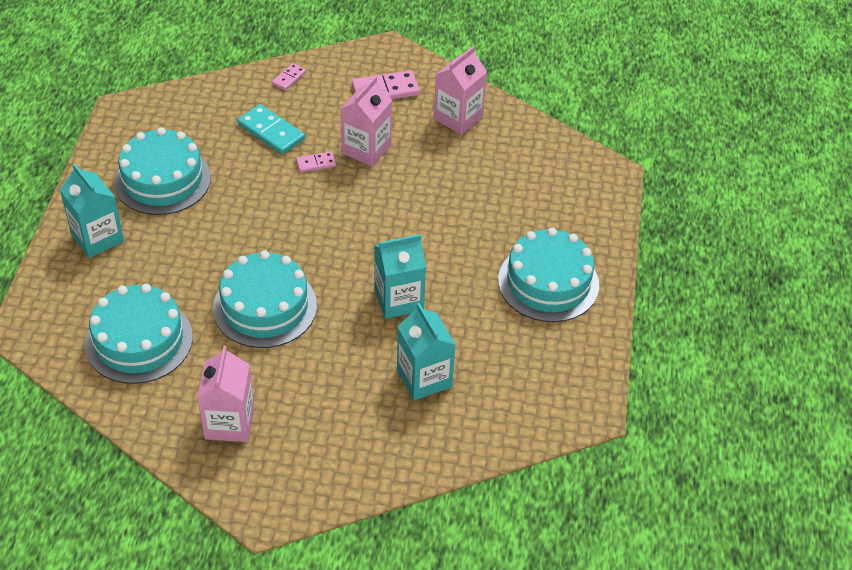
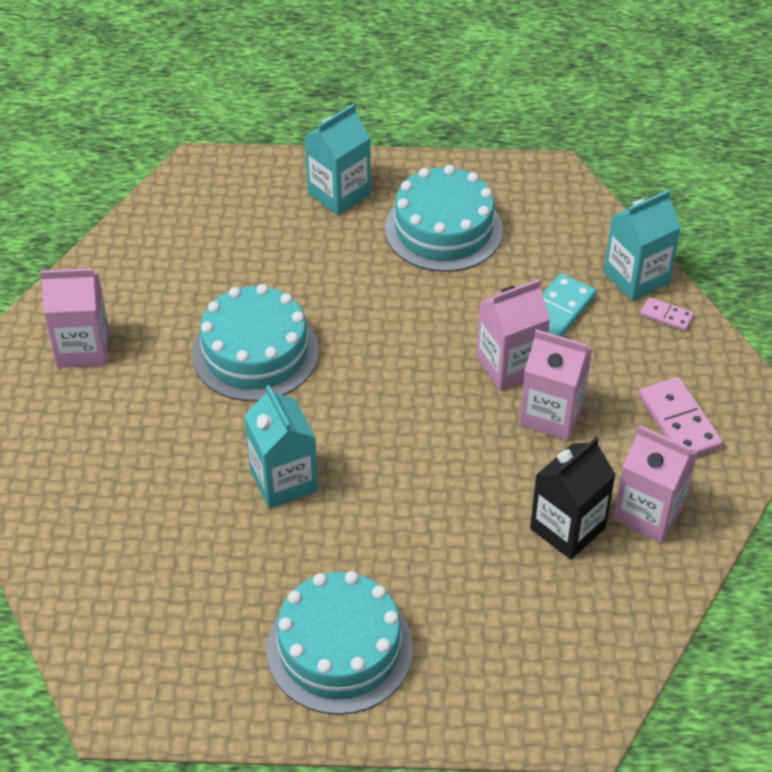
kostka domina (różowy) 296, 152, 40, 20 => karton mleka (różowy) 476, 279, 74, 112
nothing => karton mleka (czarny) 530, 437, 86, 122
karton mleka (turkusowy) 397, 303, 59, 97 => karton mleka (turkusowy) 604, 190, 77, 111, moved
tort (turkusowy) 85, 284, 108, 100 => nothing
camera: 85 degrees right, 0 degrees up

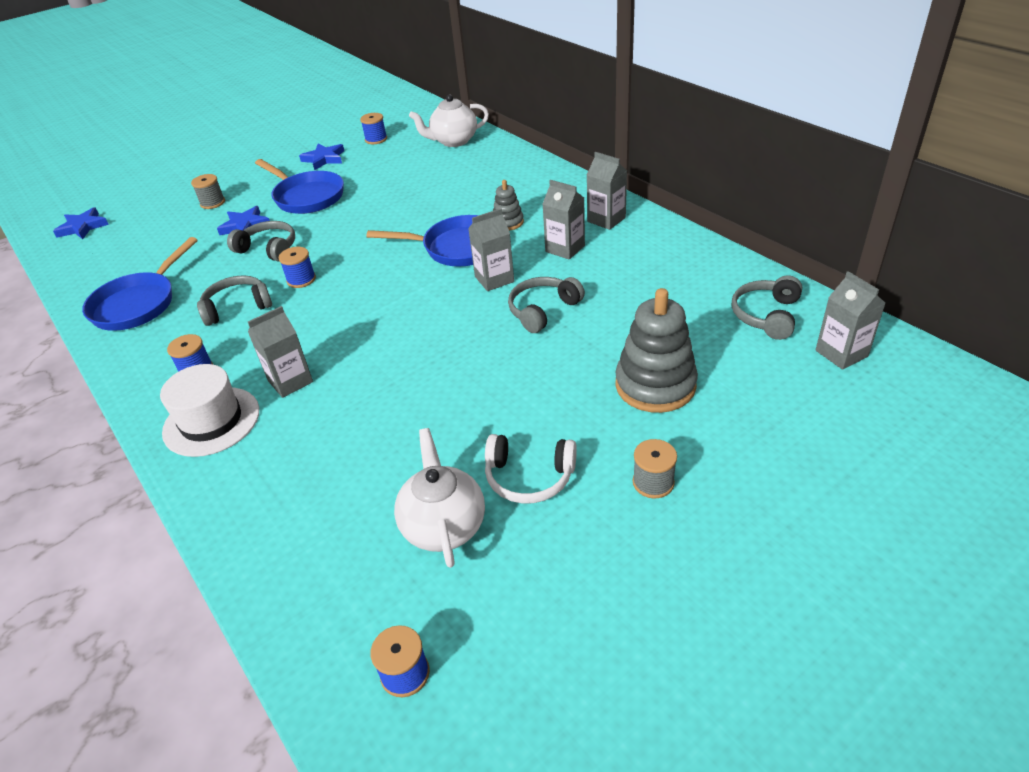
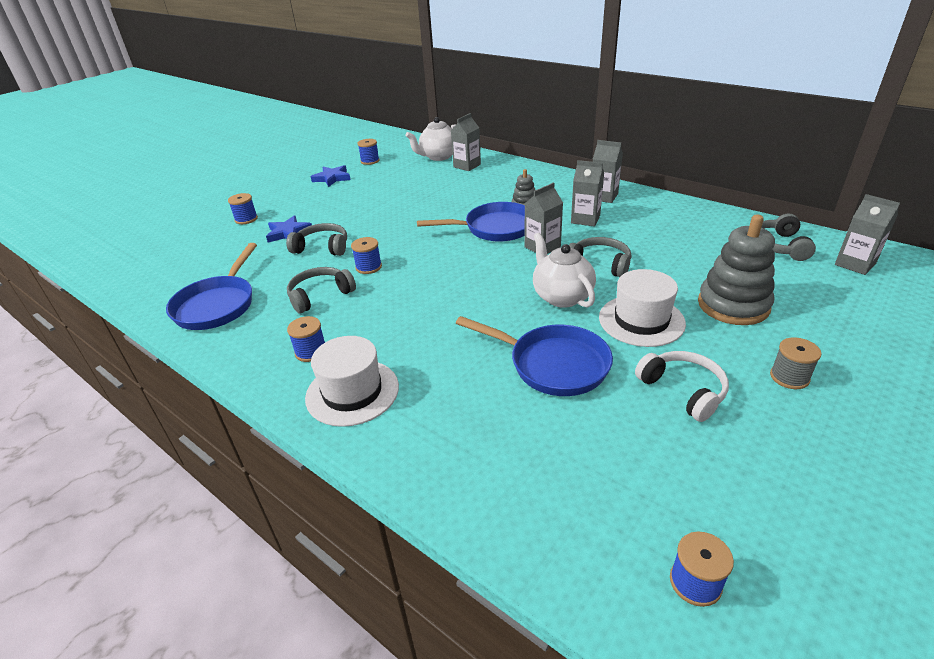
szpulka (szary) 191, 174, 34, 35 => szpulka (niebieski) 228, 193, 30, 31
karton mleka (szary) 248, 306, 65, 92 => karton mleka (szary) 451, 113, 30, 58, moved
patelnia (niebieski) 255, 159, 89, 55 => patelnia (niebieski) 456, 316, 157, 80, moved
imbryk (biały) 394, 428, 91, 140 => imbryk (biały) 533, 233, 63, 75, moved
słuchawki (szary) 508, 277, 77, 56 => słuchawki (szary) 569, 237, 62, 40, 90 degrees clockwise
nothing => kapelusz (biały) 599, 269, 87, 78
słuchawki (biały) 485, 434, 92, 70 => słuchawki (biały) 635, 351, 94, 71, 120 degrees counterclockwise
gwiazda (niebieski) 53, 207, 56, 33 => nothing
camera: 15 degrees left, 5 degrees down

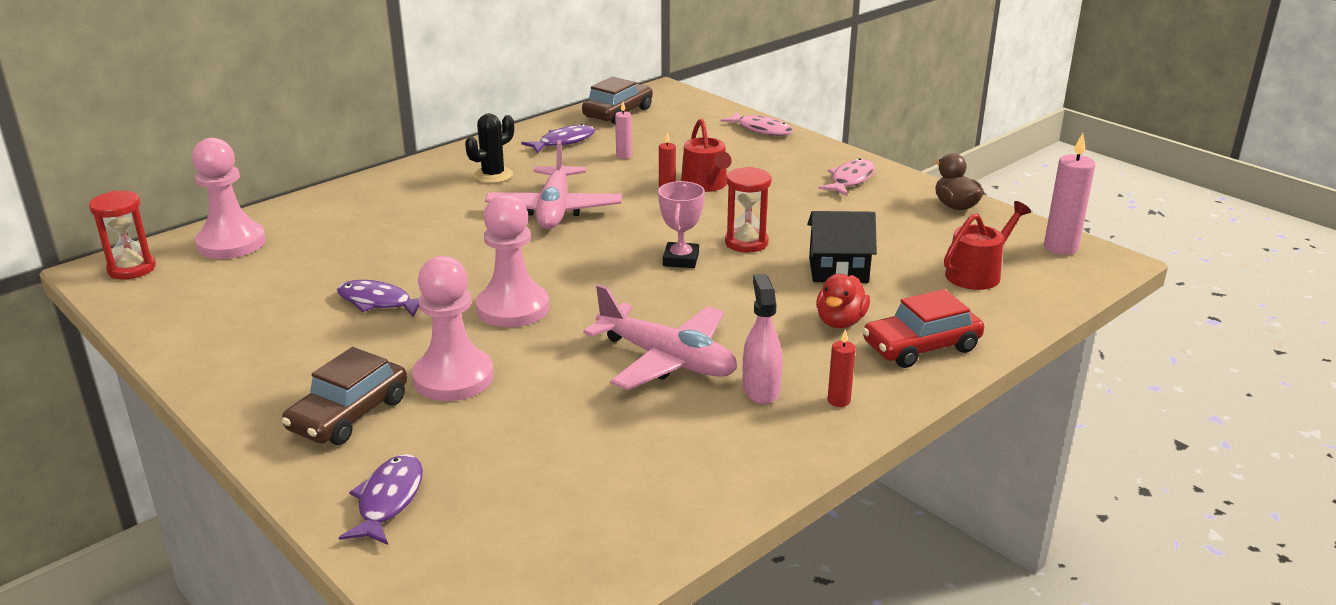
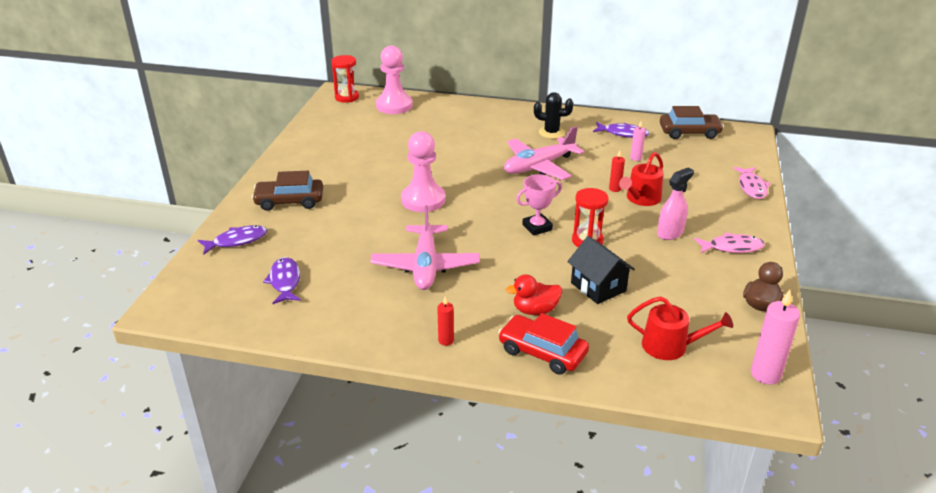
ryba (fioletowy) 337, 280, 82, 38 => ryba (fioletowy) 263, 257, 38, 47, moved
spryskiwacz (różowy) 743, 274, 40, 131 => spryskiwacz (różowy) 657, 168, 37, 72, moved
pionek (różowy) 412, 256, 82, 145 => nothing
camera: 55 degrees right, 5 degrees up

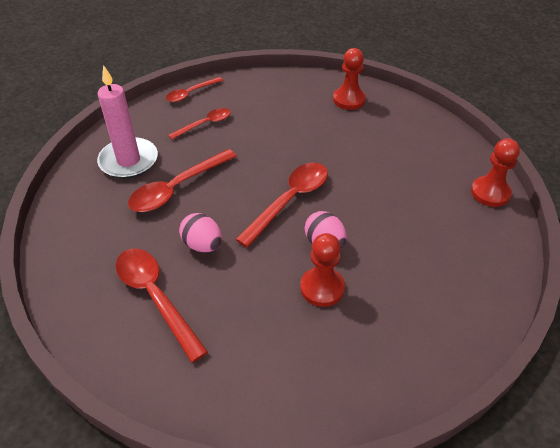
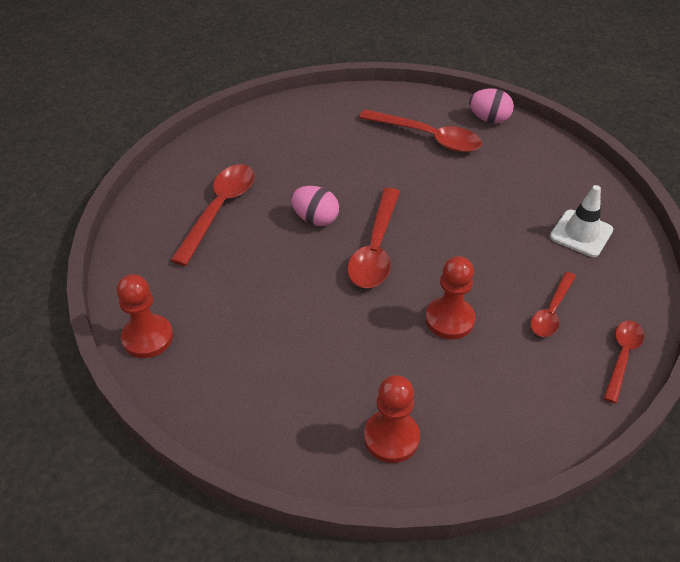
łyżka (czerwony) 128, 149, 109, 63 => łyżka (czerwony) 170, 164, 85, 102, moved
pionek (czerwony) 300, 233, 45, 74 => pionek (czerwony) 425, 256, 50, 83, moved
jajko (różowy) 179, 213, 43, 39 => jajko (różowy) 469, 88, 45, 35, moved
świeca (różowy) 97, 65, 61, 114 => pachołek (biały) 550, 185, 63, 72
camera: 155 degrees right, 0 degrees up

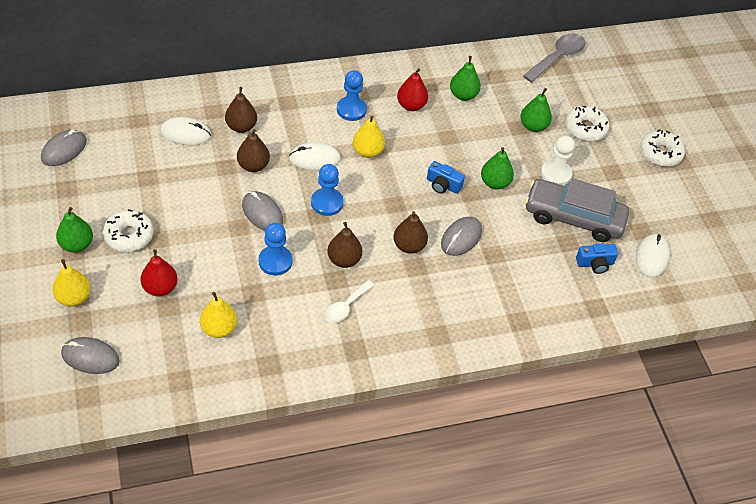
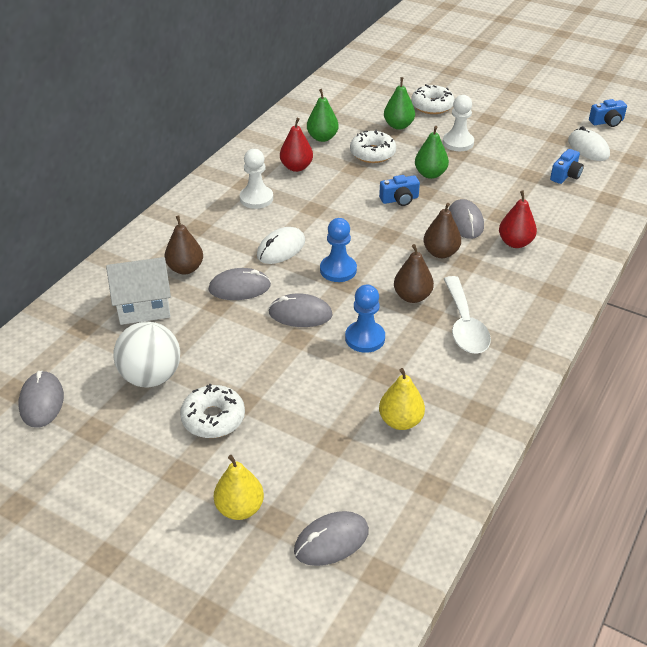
myszka (biały) 161, 117, 50, 28 => domek (biały) 106, 257, 65, 68
nothing => piłka (biały) 113, 322, 67, 65
gruszka (brązowy) 237, 129, 33, 43 => myszka (szary) 208, 268, 63, 32
pionek (niebieski) 337, 70, 30, 51 => pionek (biały) 240, 149, 33, 60
donut (biały) 640, 129, 45, 38 => donut (biały) 350, 129, 46, 34, moved
łyżka (biały) 325, 280, 49, 43 => łyżka (biały) 444, 276, 47, 78, x1.59
gruszka (czerwony) 140, 249, 38, 47 => gruszka (czerwony) 499, 191, 38, 57, moved
nothing => aparat fotograficzny (niebieski) 589, 99, 38, 28
gruszka (zielony) 56, 207, 37, 46 => nothing
gruszka (żółty) 353, 115, 32, 43 => nothing
łyżka (szary) 523, 33, 63, 50 => nothing
samochód (szary) 525, 178, 104, 64 => nothing
camera: 40 degrees left, 10 degrees down

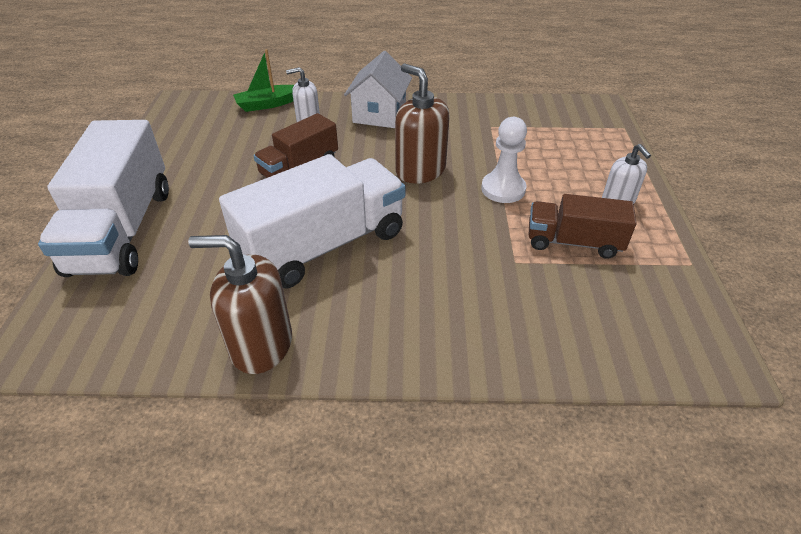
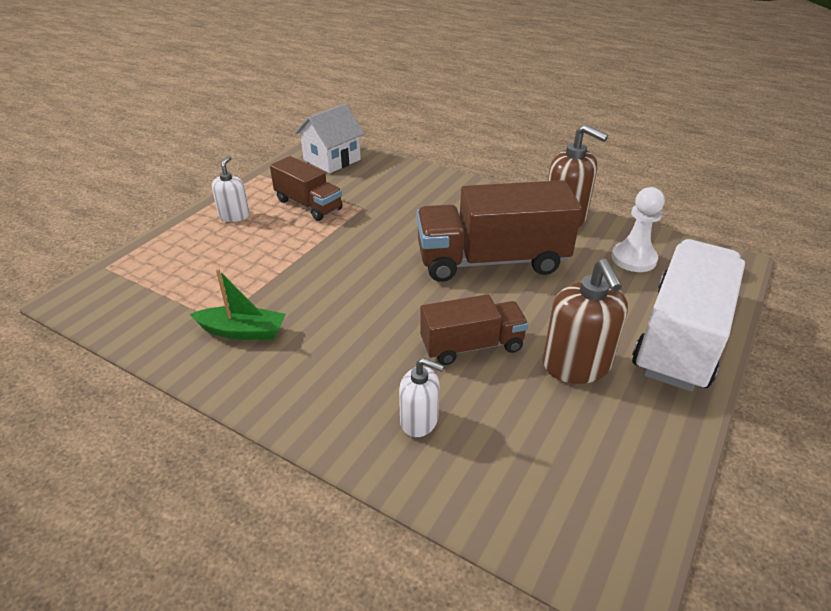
łódka (zielony) 233, 49, 61, 63 => łódka (zielony) 190, 269, 96, 71, moved
domek (biały) 344, 51, 68, 77 => domek (biały) 295, 104, 70, 69, moved
ciężarówka (biały) 219, 154, 186, 134 => ciężarówka (brązowy) 417, 180, 165, 102
dozownik mydła (brązowy) 395, 64, 55, 120 => dozownik mydła (brązowy) 543, 259, 85, 125, moved
pionek (biały) 481, 117, 46, 86 => pionek (biały) 612, 187, 53, 85, moved
camera: 150 degrees left, 5 degrees down

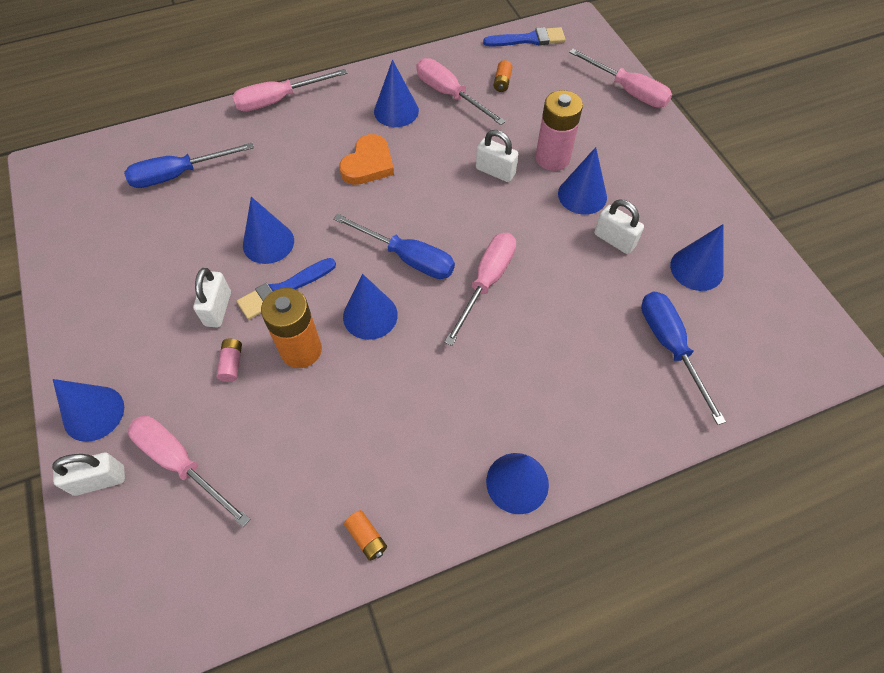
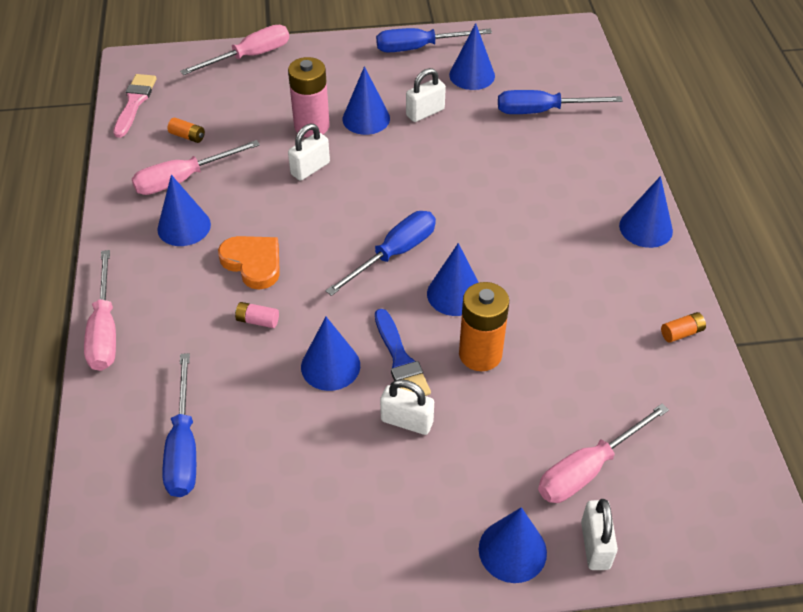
pędzel (niebieski) 483, 27, 83, 20 => pędzel (różowy) 113, 74, 44, 64
bateria (różowy) 216, 339, 26, 43 => bateria (różowy) 235, 302, 44, 26, moved
nothing => śrubokręt (niebieski) 376, 28, 116, 24
śrubokręt (różowy) 444, 233, 72, 113 => nothing
camera: 75 degrees left, 10 degrees down

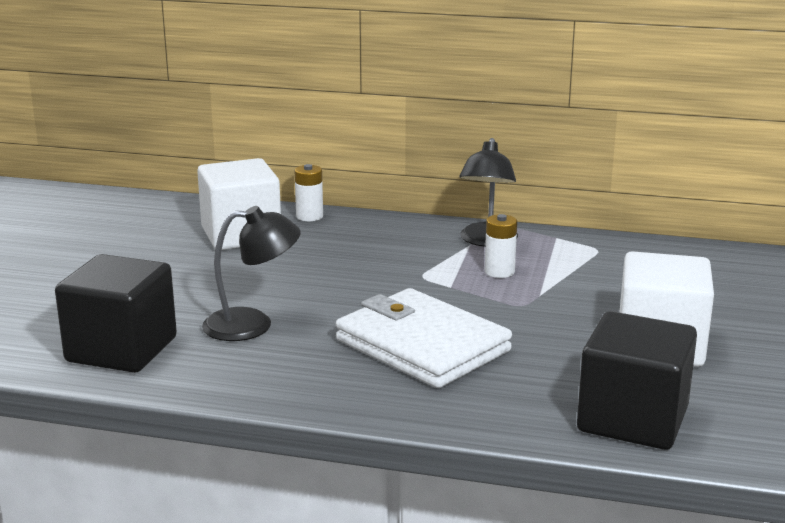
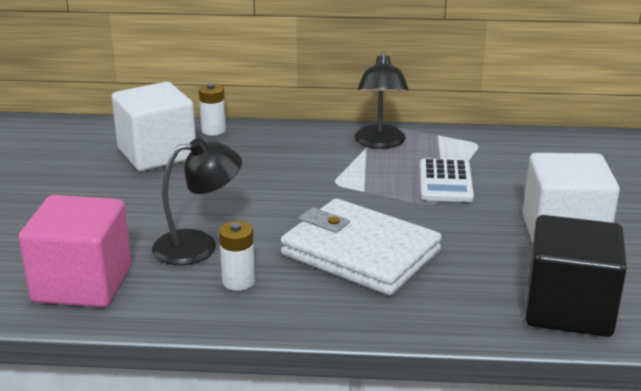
sześcian (czarny) 55, 254, 122, 119 => sześcian (różowy) 19, 195, 112, 113
bateria (biały) 485, 214, 32, 64 => bateria (biały) 219, 221, 36, 70, moved
nothing => kalkulator (biały) 420, 158, 54, 44
camera: 10 degrees left, 5 degrees up

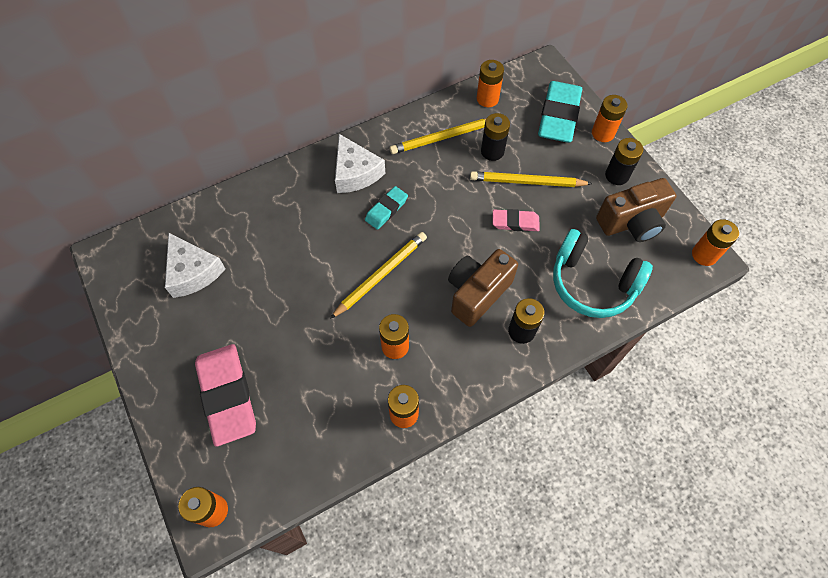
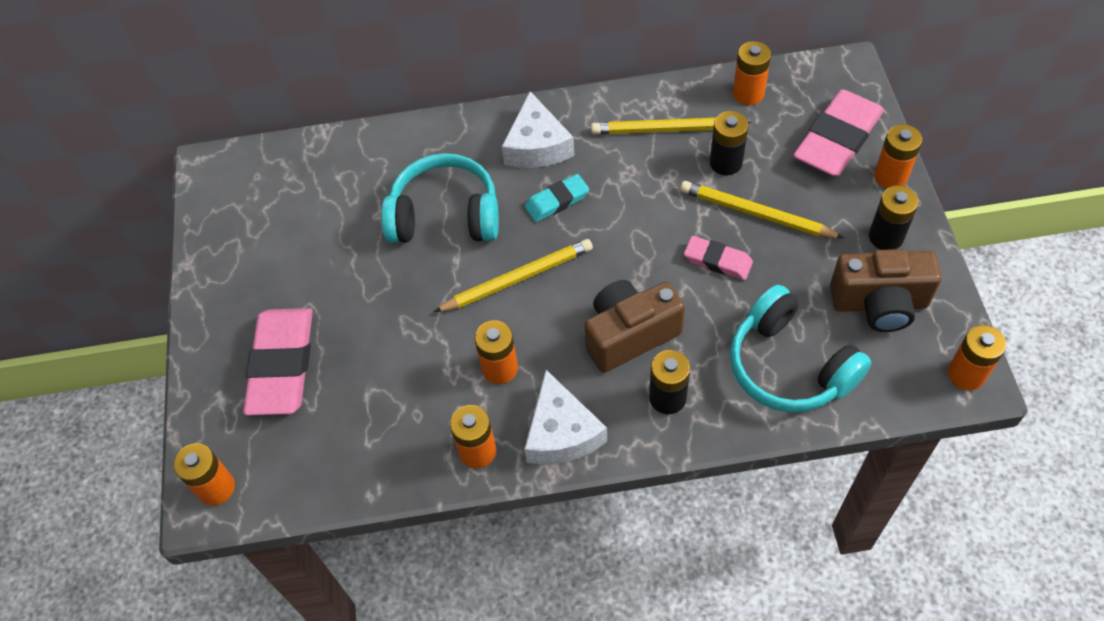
nothing => słuchawki (turkusowy) 381, 153, 118, 90
ser (biały) 165, 233, 61, 65 => ser (biały) 524, 370, 83, 95, moved
gumka do mazania (turkusowy) 538, 81, 44, 62 => gumka do mazania (różowy) 793, 89, 91, 88
camera: 25 degrees right, 5 degrees down

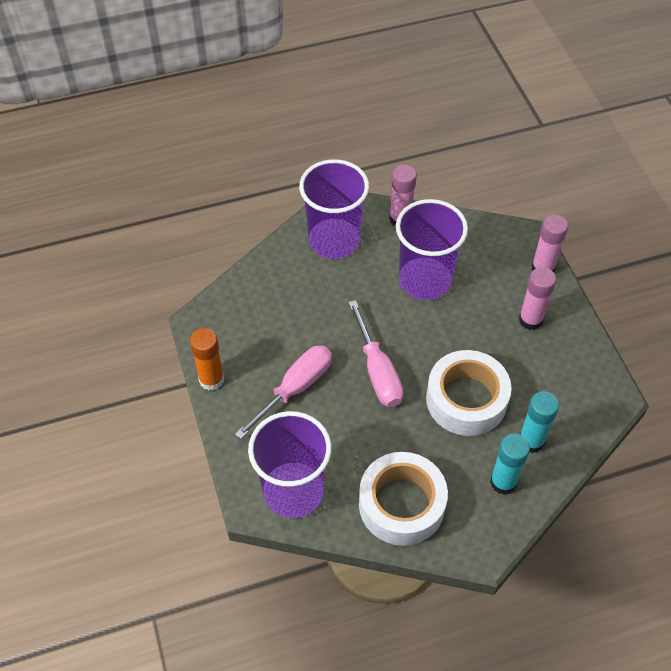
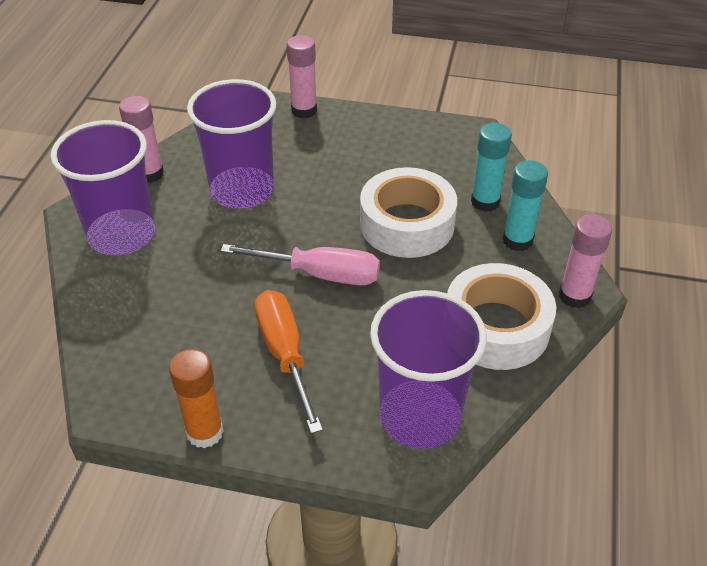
śrubokręt (różowy) 235, 345, 97, 94 => śrubokręt (pomarańczowy) 255, 290, 68, 144
klej w sztyfcie (różowy) 519, 267, 37, 63 => klej w sztyfcie (różowy) 559, 214, 53, 94, moved
camera: 60 degrees left, 10 degrees down

